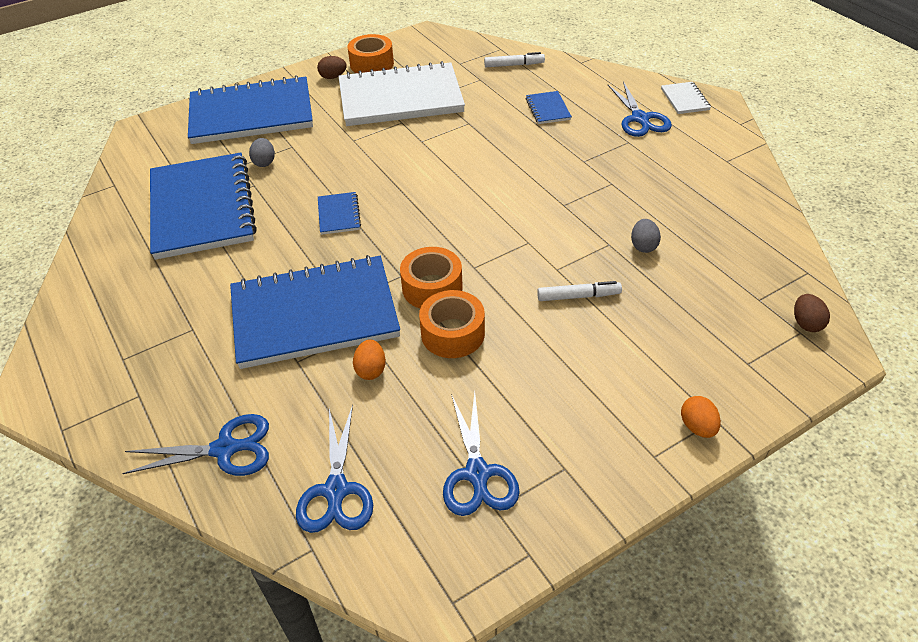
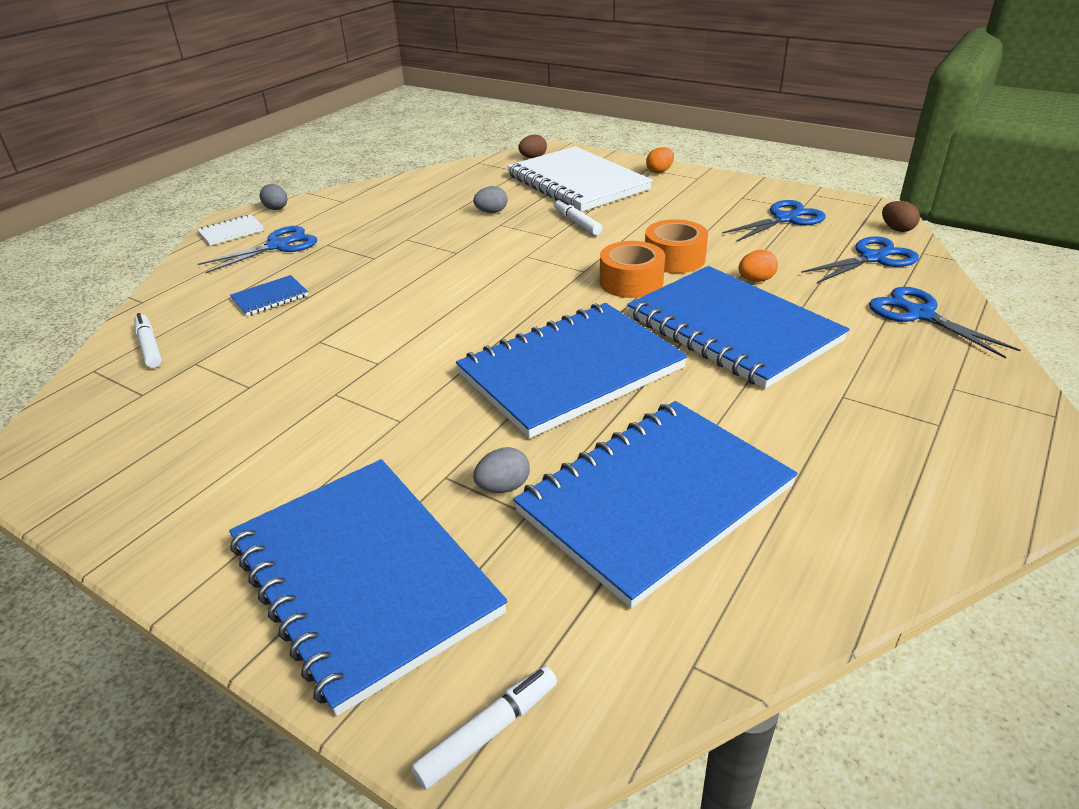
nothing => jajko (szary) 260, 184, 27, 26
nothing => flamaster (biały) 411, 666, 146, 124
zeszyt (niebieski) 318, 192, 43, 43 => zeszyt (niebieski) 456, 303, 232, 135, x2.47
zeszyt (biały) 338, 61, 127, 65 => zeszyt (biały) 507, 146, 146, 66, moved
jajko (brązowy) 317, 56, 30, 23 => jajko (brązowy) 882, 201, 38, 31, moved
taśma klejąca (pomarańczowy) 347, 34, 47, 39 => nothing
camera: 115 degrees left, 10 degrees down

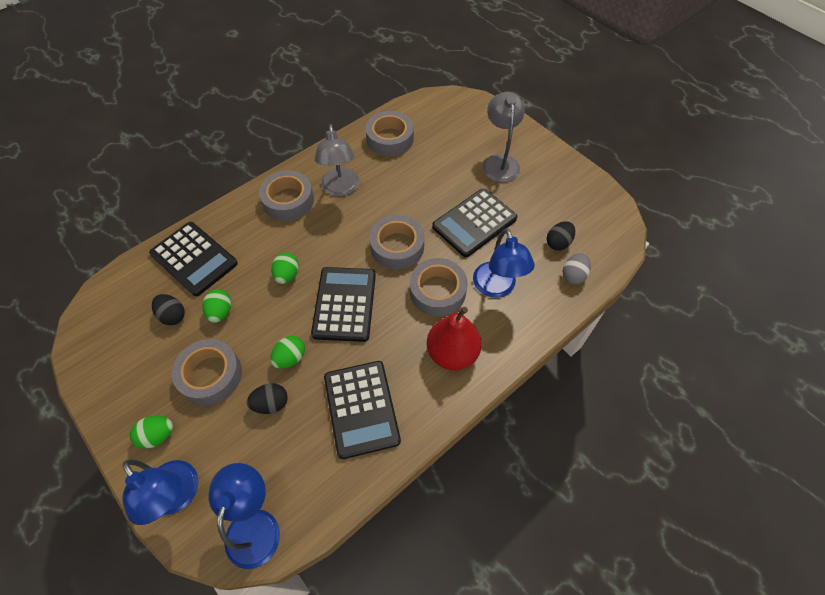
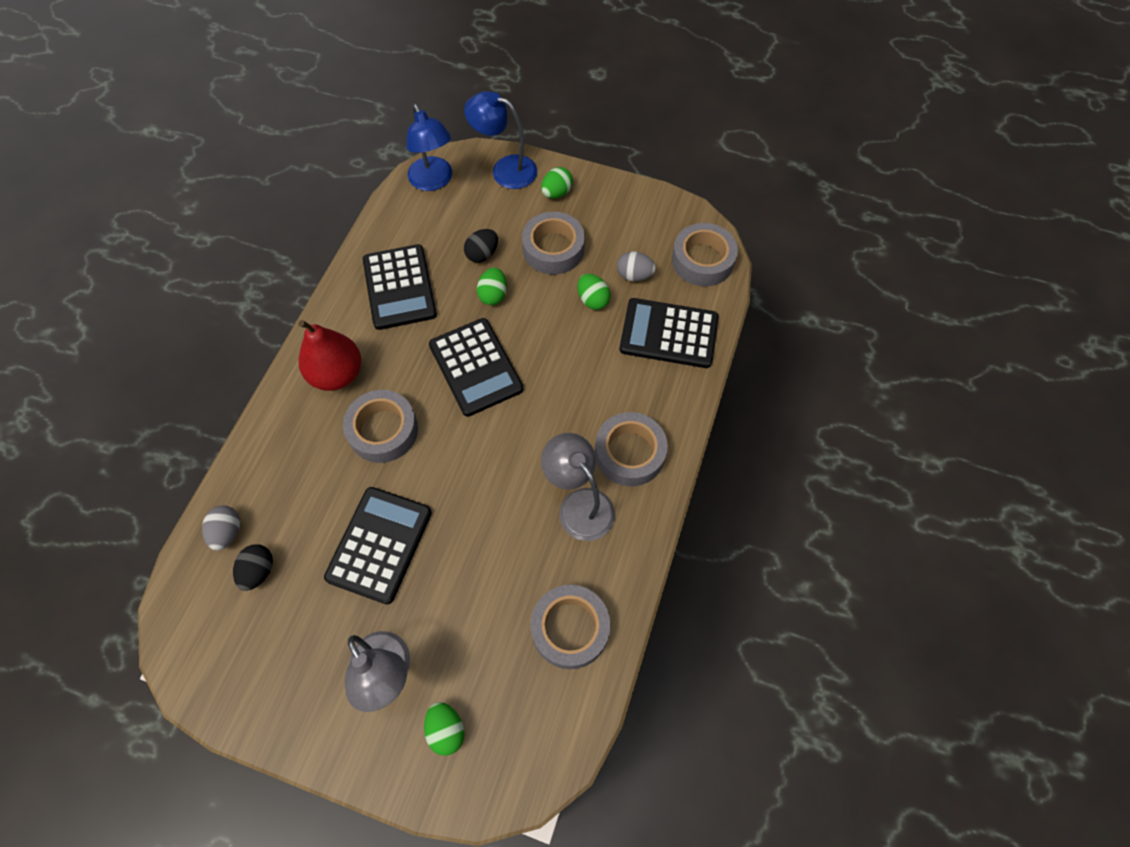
kalkulator (czarny) 324, 361, 77, 98 => kalkulator (czarny) 363, 244, 74, 86, 150 degrees counterclockwise
jajko (zielony) 271, 253, 28, 31 => jajko (zielony) 424, 702, 40, 54, moved
jajko (czarny) 152, 294, 33, 31 => jajko (szary) 617, 251, 39, 30
taśma klejąca (szary) 369, 215, 55, 54 => taśma klejąca (szary) 672, 223, 66, 63, moved
lampka (niebieski) 473, 228, 62, 70 => nothing
camera: 150 degrees right, 5 degrees up

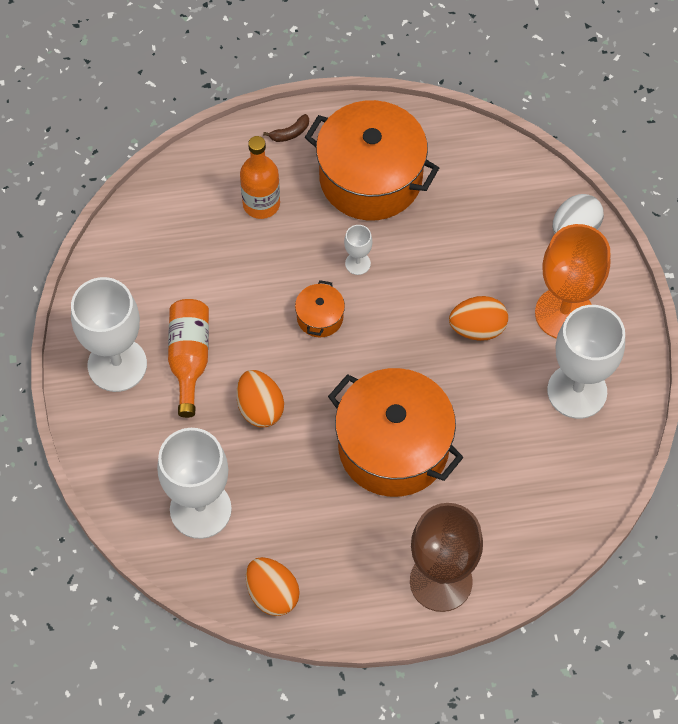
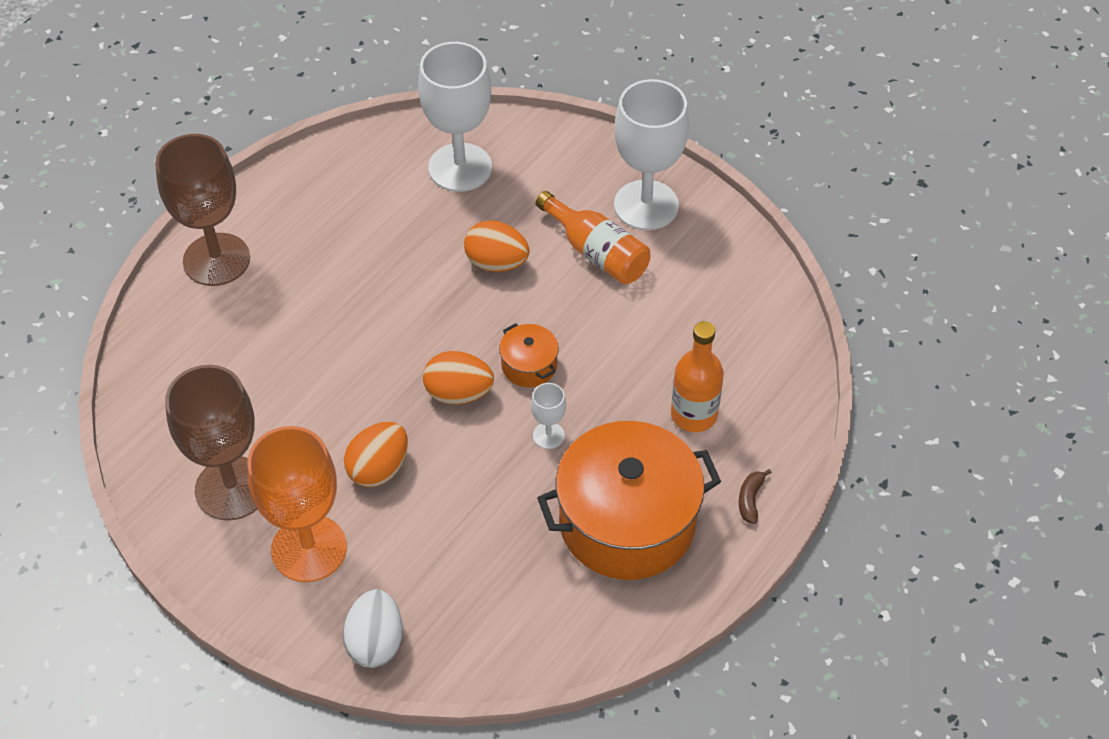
kielich (biały) 547, 305, 78, 114 => kielich (brązowy) 165, 365, 92, 155
jajko (pomarańczowy) 246, 557, 54, 59 => jajko (pomarańczowy) 423, 351, 71, 54, moved
garnek (pomarańczowy) 328, 368, 136, 129 => nothing
camera: 135 degrees right, 10 degrees down

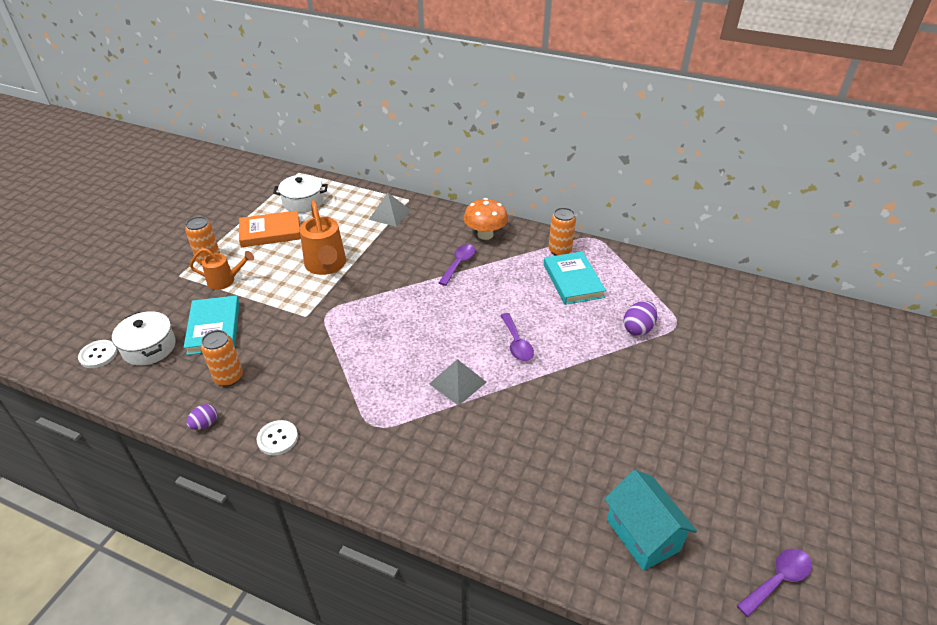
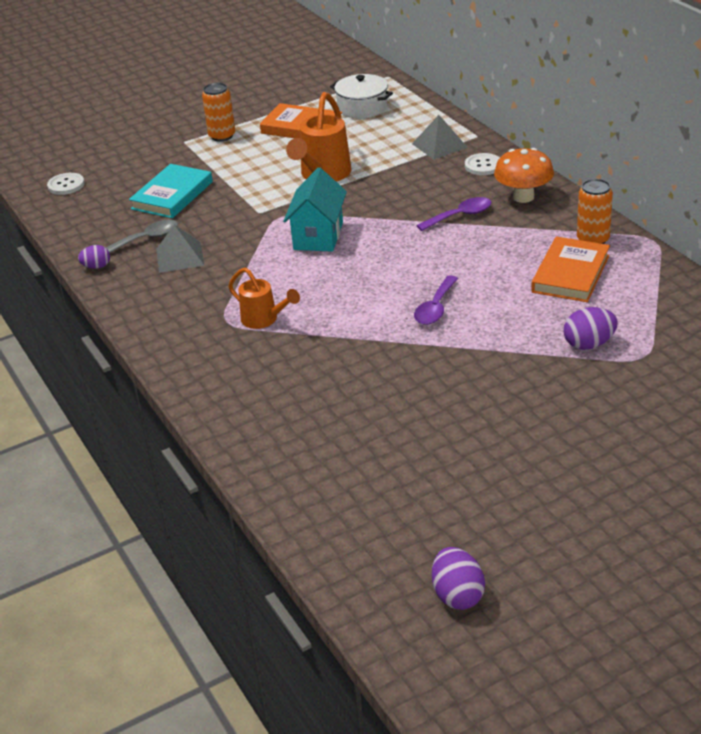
puszka (pomarańczowy) 201, 330, 42, 56 => łyżka (szary) 105, 220, 73, 33
piramida (szary) 429, 359, 58, 47 => piramida (szary) 156, 225, 49, 48, moved
konewka (pomarańczowy) 190, 248, 64, 42 => konewka (pomarańczowy) 228, 267, 72, 62, moved
domek (turkusowy) 605, 470, 92, 101 => domek (turkusowy) 283, 167, 64, 85, moved
łyżka (fioletowy) 736, 549, 76, 68 => jajko (fioletowy) 432, 547, 53, 63
guzik (biały) 257, 420, 41, 35 => guzik (biały) 465, 153, 35, 22, moved
książka (turkusowy) 544, 251, 62, 54 => książka (pomarańczowy) 531, 236, 79, 66
garnek (biały) 112, 311, 64, 55 => nothing
camera: 40 degrees right, 5 degrees down

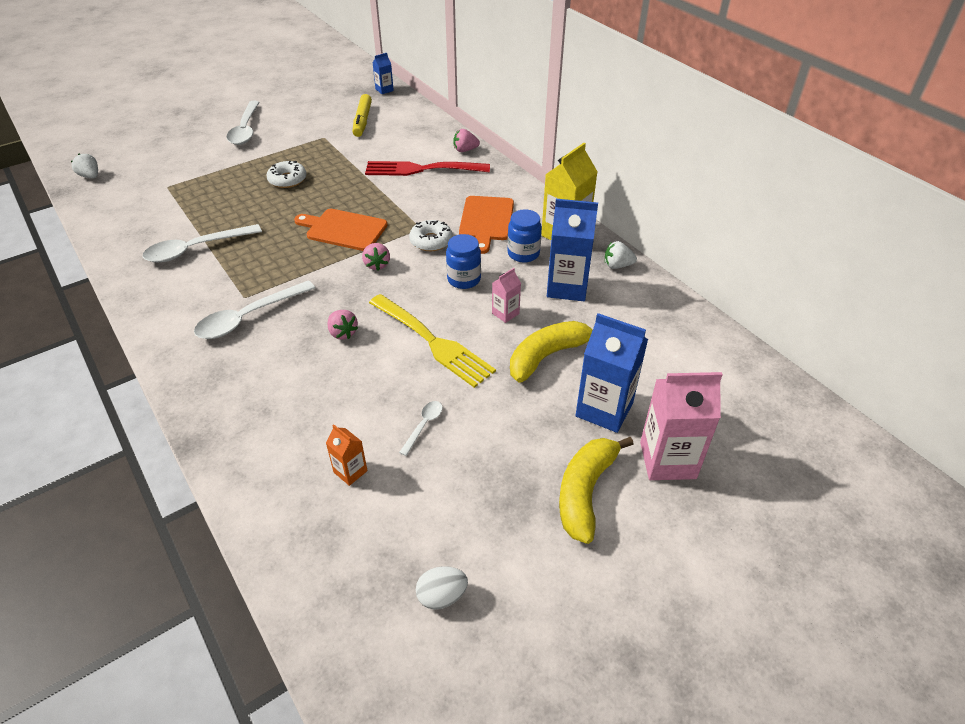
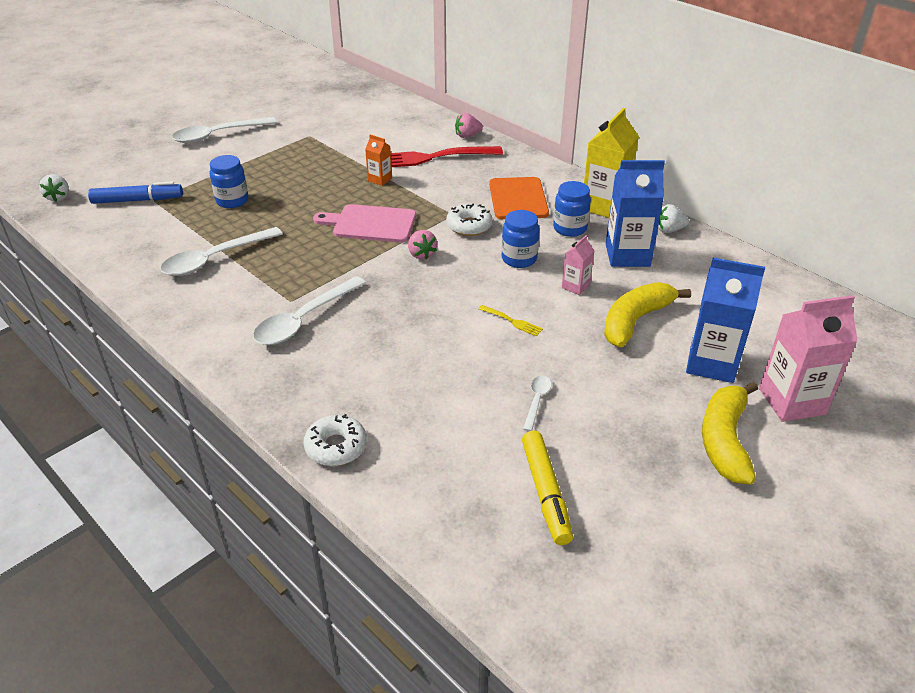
truskawka (biały) 71, 154, 27, 24 => truskawka (biały) 39, 174, 30, 27, 135 degrees counterclockwise
nothing => flamaster (niebieski) 88, 182, 95, 22
łyżka (biały) 226, 101, 34, 44 => łyżka (biały) 172, 117, 105, 26, 75 degrees clockwise
nothing => słoik (niebieski) 210, 155, 39, 53
donut (biały) 267, 161, 39, 27 => donut (biały) 303, 414, 64, 52, moved
deska do krojenia (pomarańczowy) 294, 209, 94, 42 => deska do krojenia (różowy) 313, 204, 103, 39
karton mleka (pomarańczowy) 326, 424, 42, 62 => karton mleka (pomarańczowy) 365, 134, 27, 52, moved
widelec (żółty) 369, 294, 127, 94 => widelec (żółty) 479, 305, 64, 31, x0.40
flamaster (żółty) 352, 94, 20, 43 => flamaster (żółty) 522, 431, 51, 114, moved
truskawka (różowy) 327, 310, 31, 29 => nothing
karton mleka (niebieski) 373, 53, 21, 41 => nothing
jajko (biały) 416, 566, 52, 44 => nothing
camera: 10 degrees left, 5 degrees down

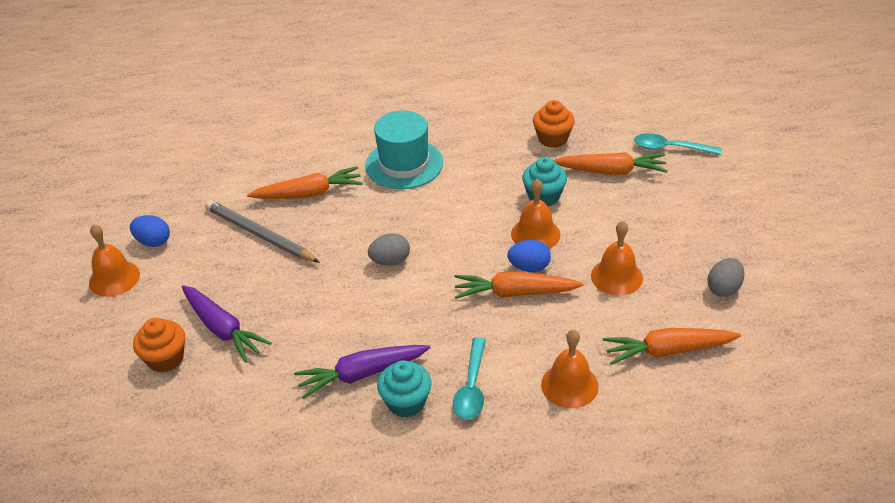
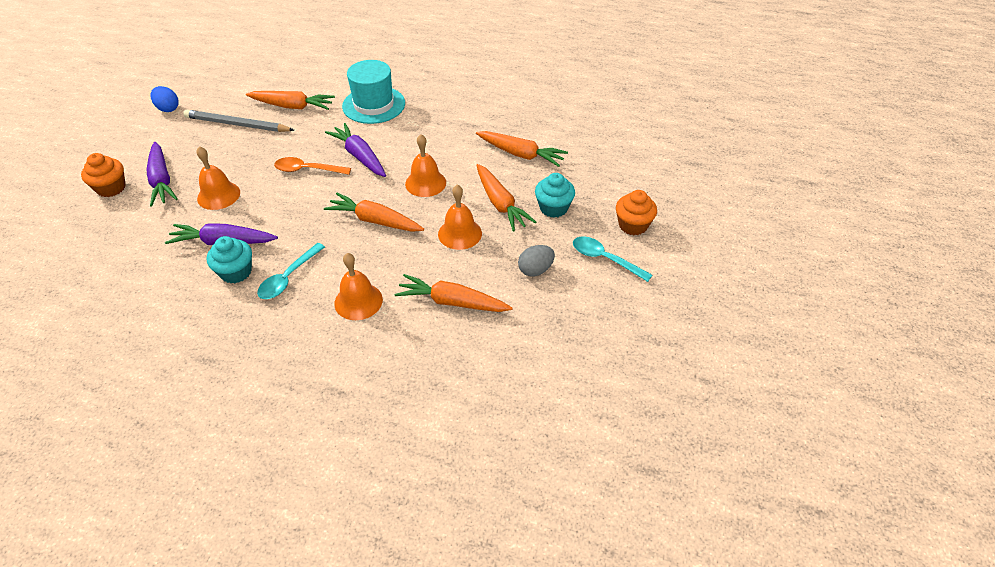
ołówek (szary) 205, 200, 115, 63 => ołówek (szary) 183, 109, 111, 23, 45 degrees counterclockwise
dzwonek (pomarańczowy) 89, 224, 51, 73 => dzwonek (pomarańczowy) 196, 146, 44, 64, moved
jajko (szary) 368, 233, 42, 32 => łyżka (pomarańczowy) 274, 157, 77, 18
nothing => marchewka (fioletowy) 325, 123, 61, 54
nothing => marchewka (pomarańczowy) 477, 164, 59, 67
muffinka (turkusowy) 522, 157, 45, 49 => muffinka (turkusowy) 535, 173, 40, 45, moved
łyżka (turkusowy) 634, 133, 87, 22 => łyżka (turkusowy) 573, 237, 79, 45, moved
muffinka (pomarańczowy) 533, 100, 42, 48 => muffinka (pomarańczowy) 616, 190, 41, 45, moved
jajko (niebieski) 507, 240, 44, 32 => nothing
camera: 20 degrees right, 5 degrees up

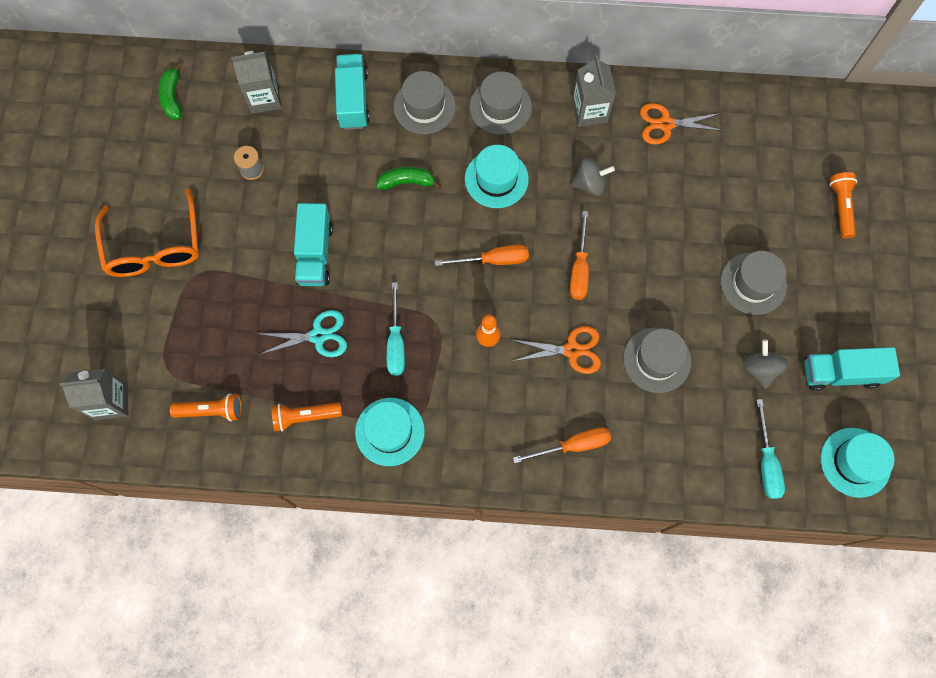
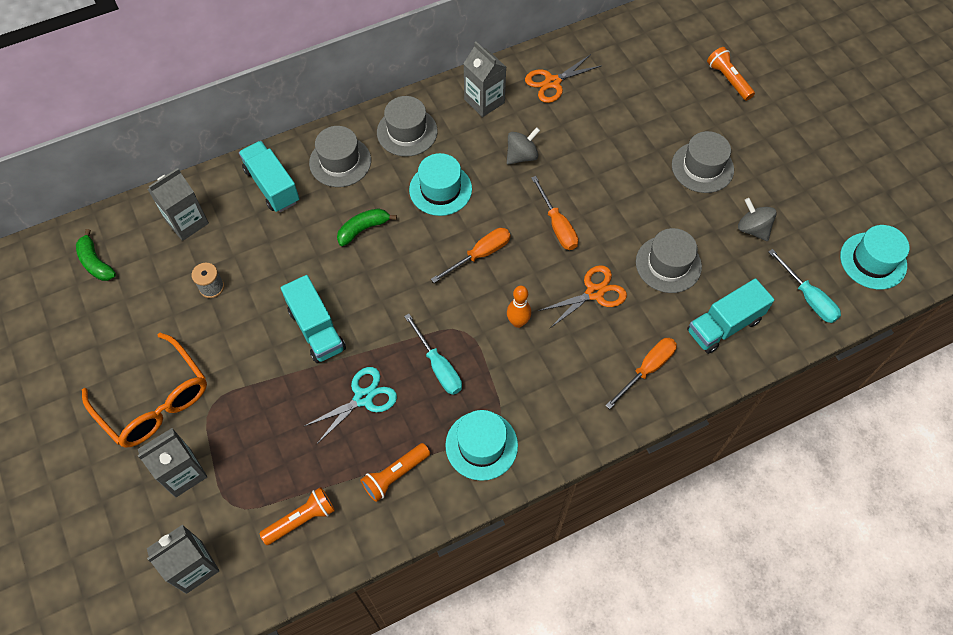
nothing => karton mleka (szary) 137, 428, 70, 69
ciężarówka (turkusowy) 805, 347, 95, 44 => ciężarówka (turkusowy) 687, 278, 87, 76, moved
camera: 30 degrees left, 10 degrees down

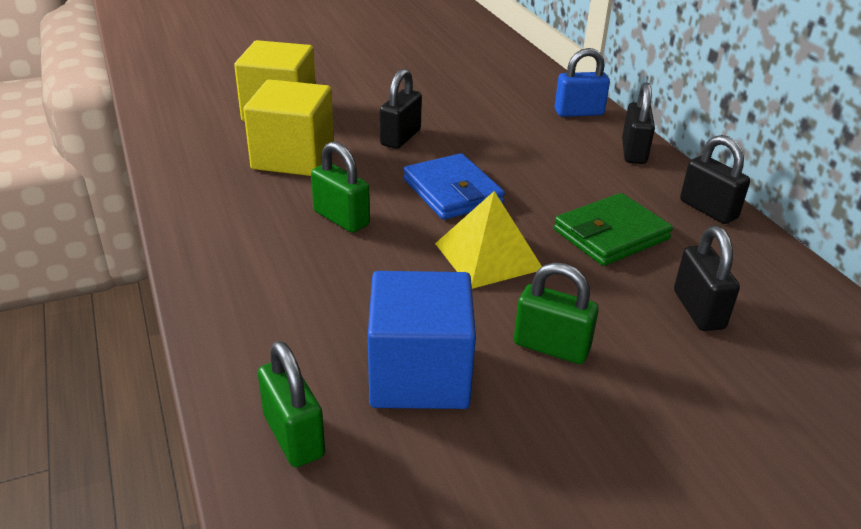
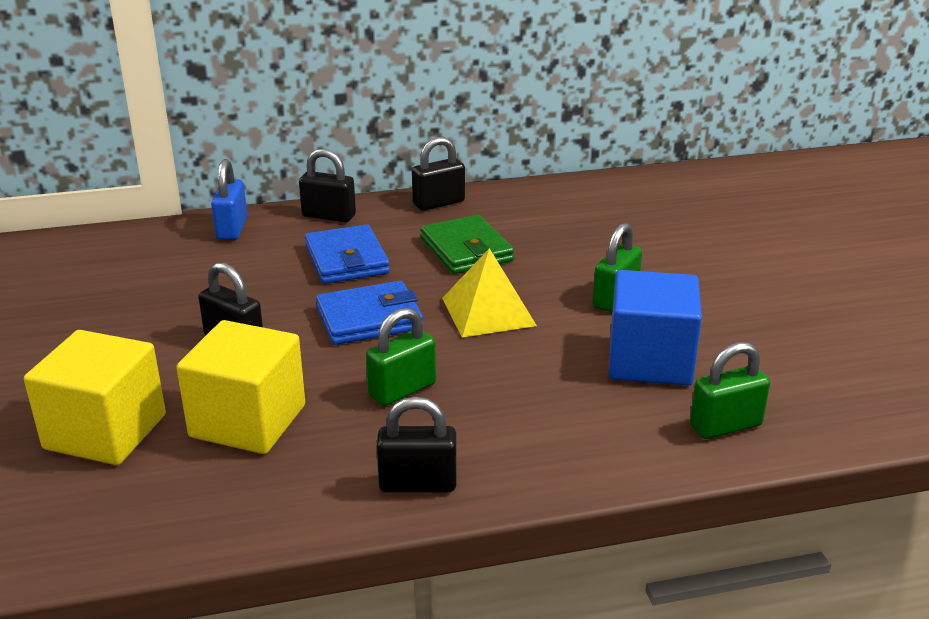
nothing => portfel (niebieski) 305, 224, 85, 60
kłódka (czarny) 674, 226, 66, 105 => kłódka (czarny) 377, 397, 80, 95, moved
camera: 80 degrees left, 5 degrees down

